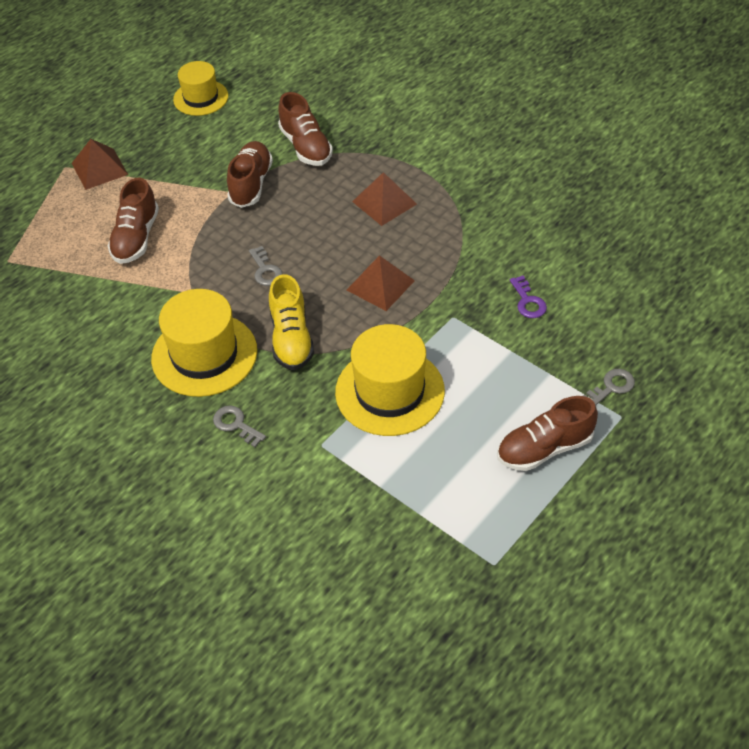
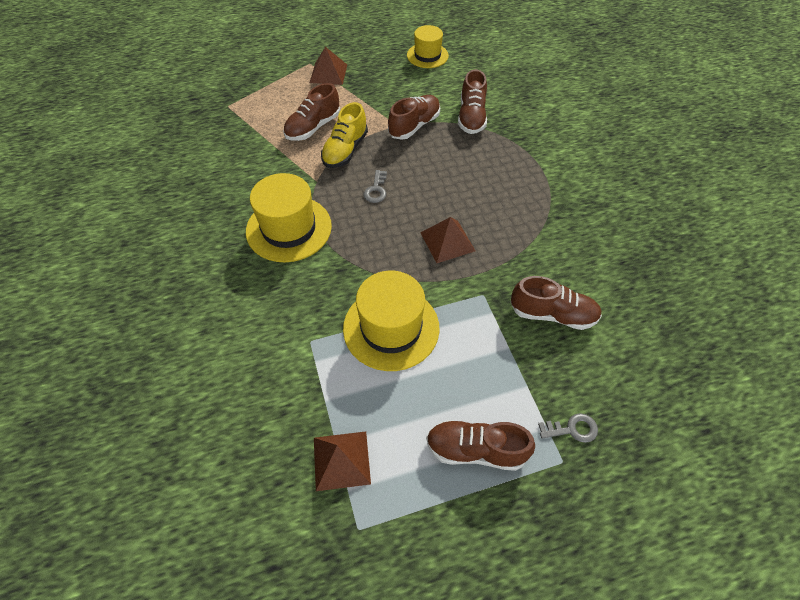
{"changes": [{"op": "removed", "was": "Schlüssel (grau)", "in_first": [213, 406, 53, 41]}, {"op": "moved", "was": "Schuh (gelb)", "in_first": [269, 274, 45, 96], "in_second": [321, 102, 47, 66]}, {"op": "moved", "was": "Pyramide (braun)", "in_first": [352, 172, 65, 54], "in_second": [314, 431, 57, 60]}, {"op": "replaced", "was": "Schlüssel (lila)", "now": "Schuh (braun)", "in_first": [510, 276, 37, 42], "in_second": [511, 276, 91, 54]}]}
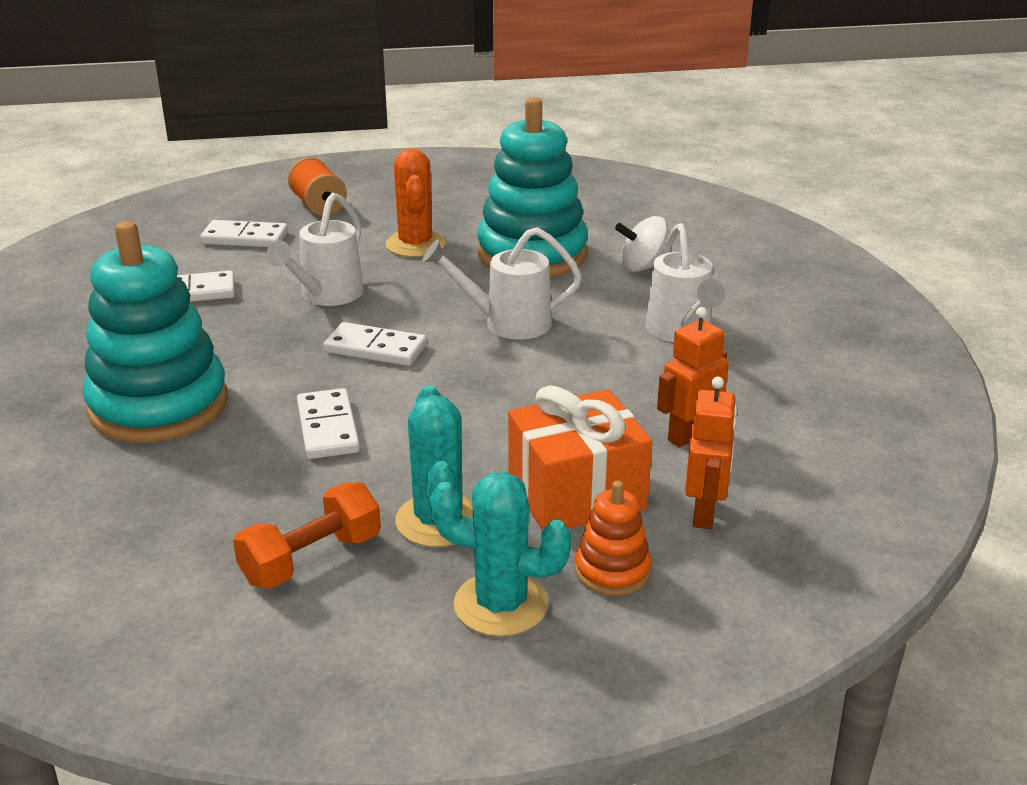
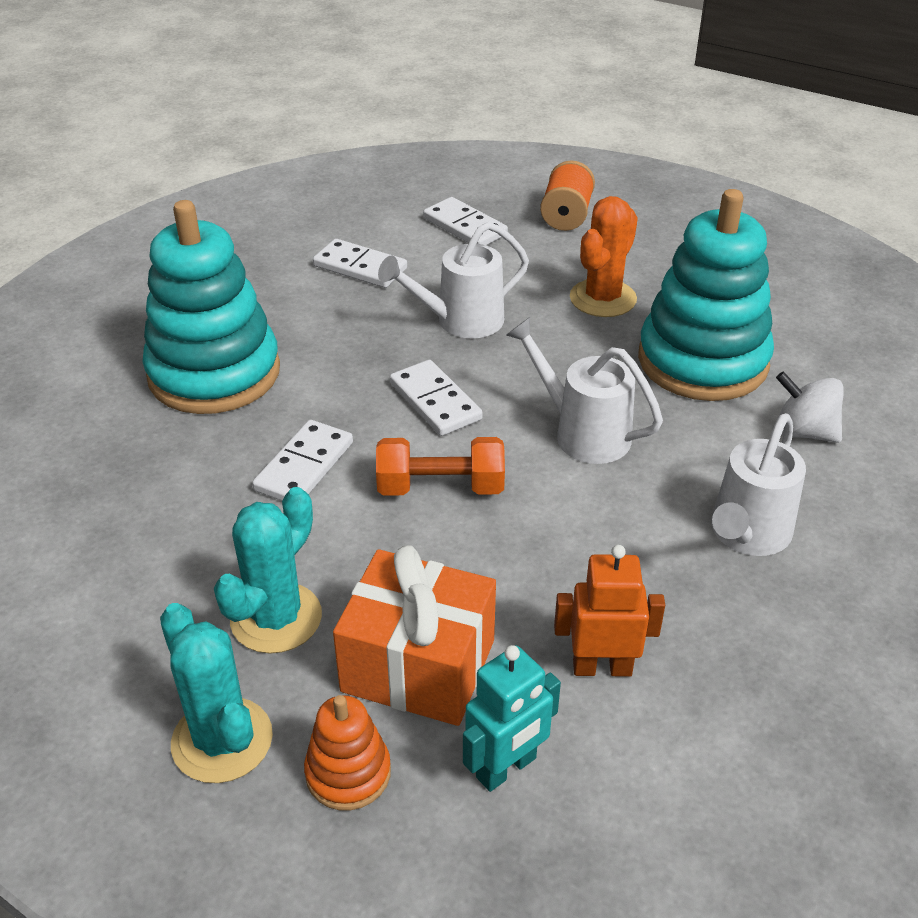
{"changes": [{"op": "moved", "was": "Hantel (orange)", "in_first": [233, 482, 148, 107], "in_second": [376, 437, 129, 59]}, {"op": "recoloured", "was": "Roboter (orange)", "now": "Roboter (türkis)", "in_first": [685, 377, 52, 152], "in_second": [463, 645, 98, 147]}]}
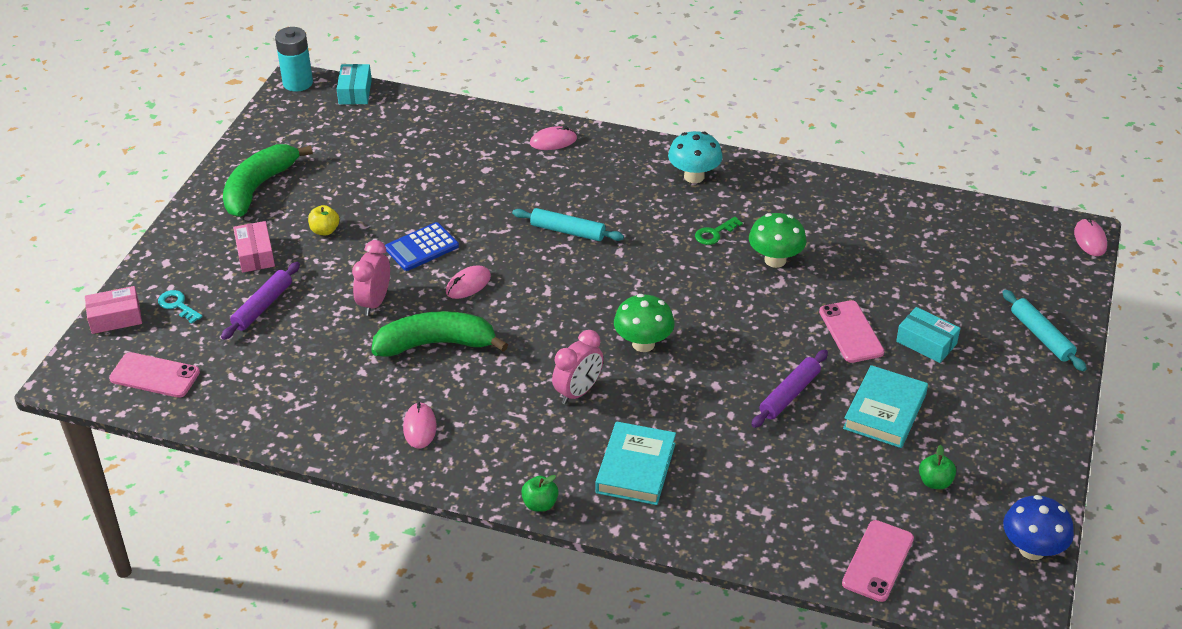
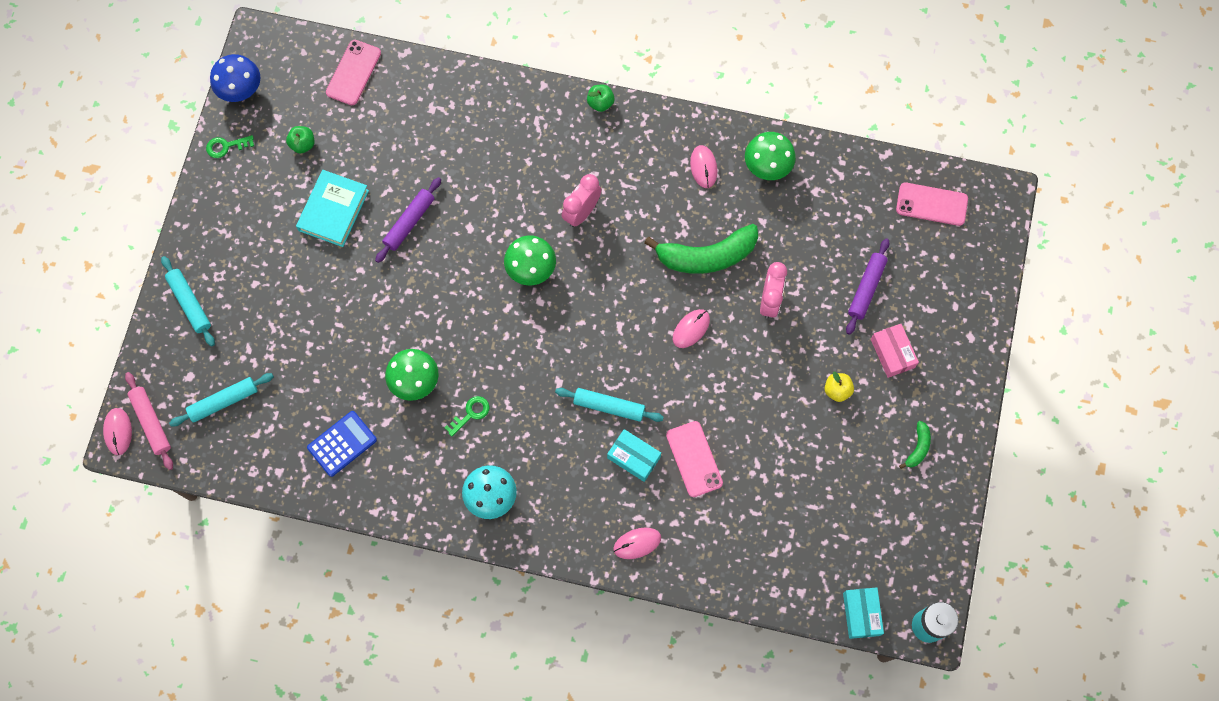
{"changes": [{"op": "removed", "was": "Schachtel (rosa)", "in_first": [85, 286, 57, 48]}, {"op": "removed", "was": "Schlüssel (türkis)", "in_first": [158, 290, 45, 34]}, {"op": "removed", "was": "Buch (türkis)", "in_first": [595, 421, 81, 84]}, {"op": "added", "now": "Nudelholz (rosa)", "in_second": [125, 372, 48, 98]}, {"op": "added", "now": "Nudelholz (türkis)", "in_second": [169, 373, 105, 53]}, {"op": "added", "now": "Schlüssel (grün)", "in_second": [206, 135, 48, 23]}, {"op": "added", "now": "Pilz (grün)", "in_second": [745, 132, 51, 48]}, {"op": "moved", "was": "Taschenrechner (blau)", "in_first": [385, 222, 74, 49], "in_second": [307, 411, 70, 66]}, {"op": "moved", "was": "Handy (rosa)", "in_first": [819, 300, 65, 63], "in_second": [666, 421, 57, 76]}, {"op": "moved", "was": "Schachtel (türkis)", "in_first": [896, 307, 64, 56], "in_second": [607, 429, 54, 53]}, {"op": "resized", "was": "Banane (grün)", "in_first": [223, 144, 90, 73], "in_second": [899, 421, 32, 48], "ratio": 0.45}]}
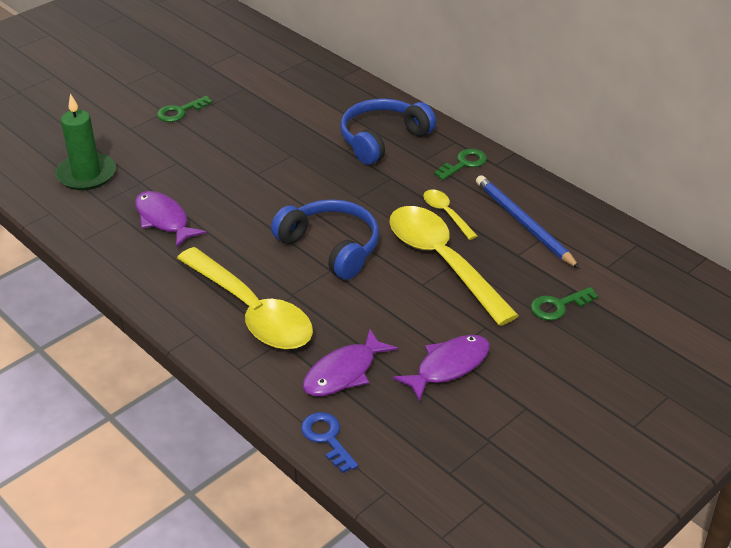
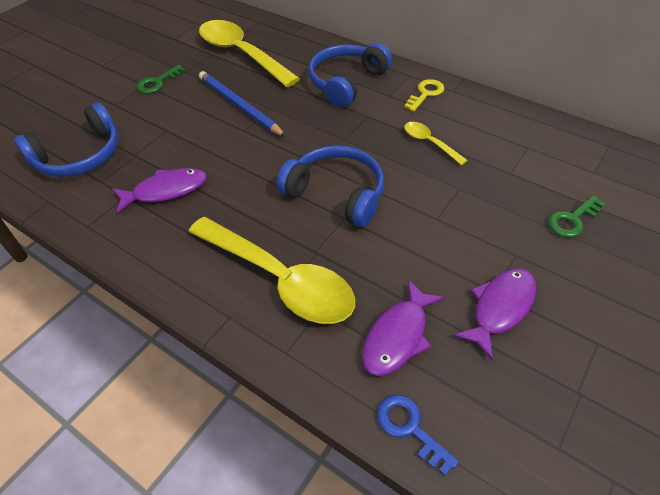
{"changes": [{"op": "moved", "was": "Löffel (gelb)", "in_first": [390, 206, 129, 120], "in_second": [199, 20, 101, 67]}, {"op": "moved", "was": "Bleistift (blau)", "in_first": [476, 175, 104, 94], "in_second": [199, 71, 87, 66]}, {"op": "replaced", "was": "Kerze (grün)", "now": "Kopfhörer (blau)", "in_first": [55, 93, 61, 97], "in_second": [14, 102, 105, 75]}, {"op": "recoloured", "was": "Schlüssel (grün)", "now": "Schlüssel (gelb)", "in_first": [434, 149, 53, 31], "in_second": [404, 79, 40, 33]}, {"op": "turned", "was": "Fisch (lila)", "in_first": [135, 191, 71, 57], "in_second": [112, 168, 95, 46], "clockwise": 120}]}
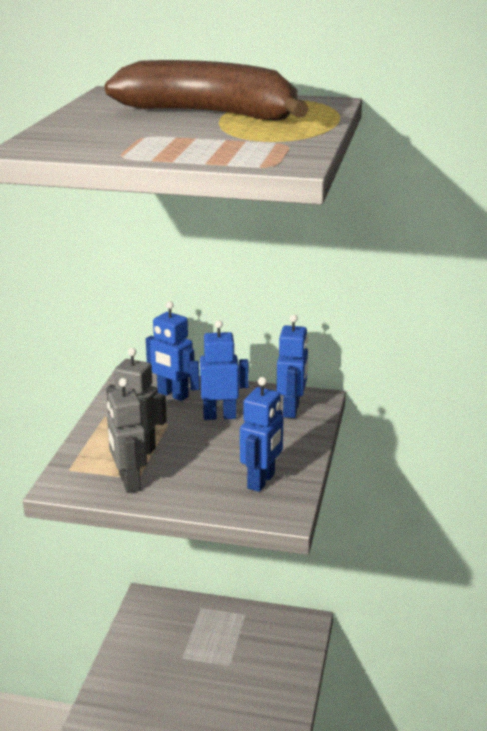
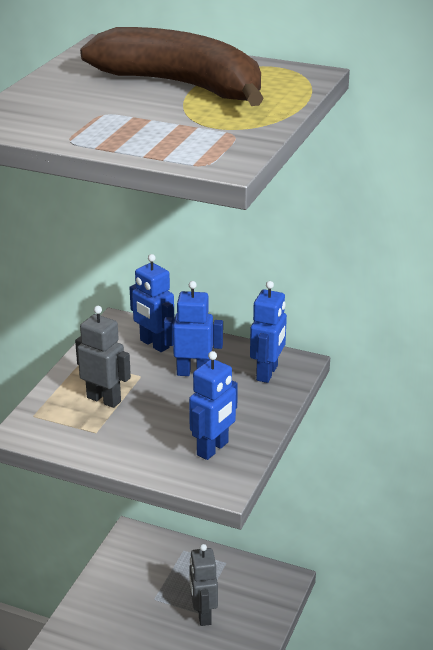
{"changes": [{"op": "moved", "was": "Roboter (grau)", "in_first": [107, 378, 40, 115], "in_second": [189, 544, 29, 82]}]}
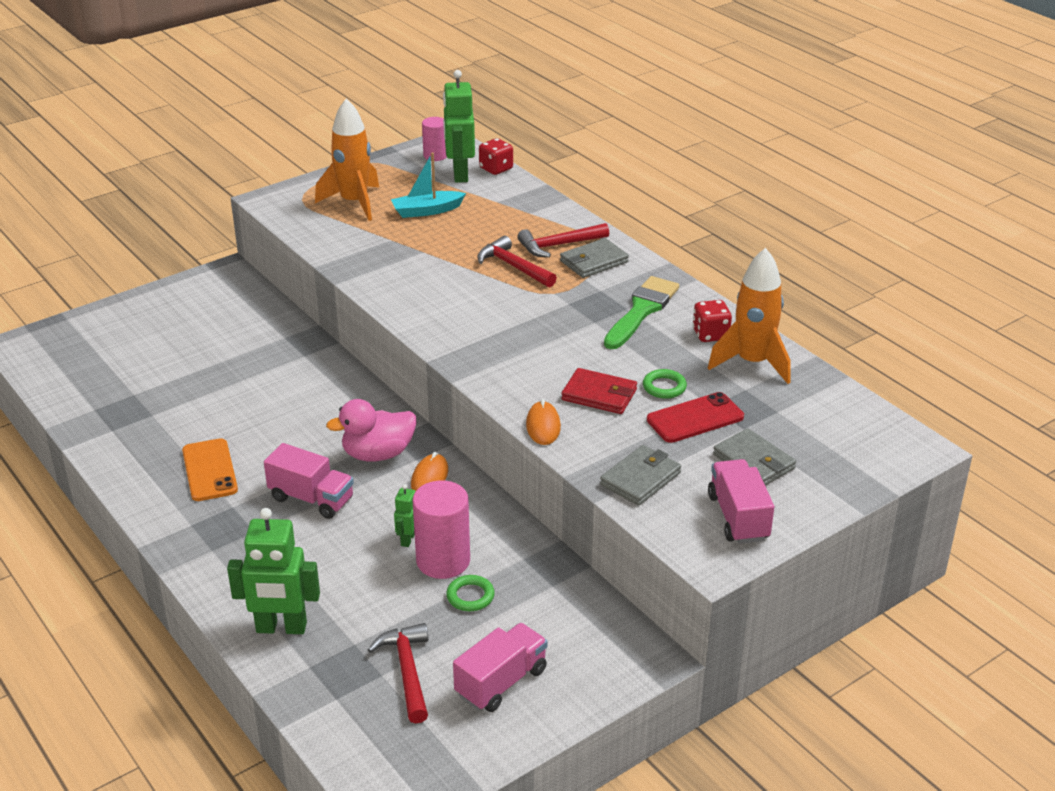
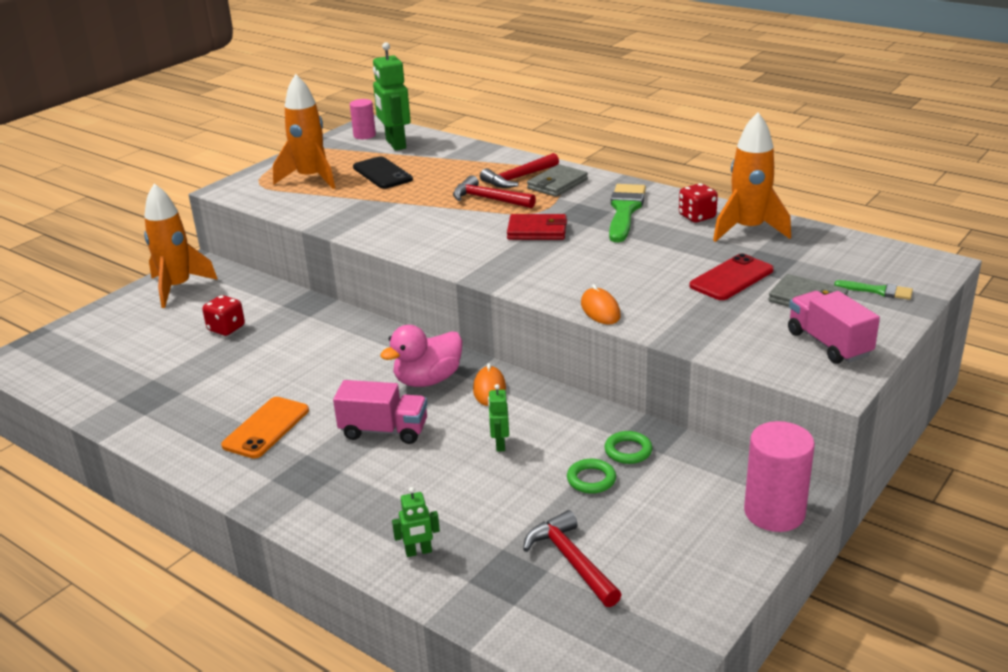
{"changes": [{"op": "removed", "was": "Lastwagen (rosa)", "in_first": [453, 623, 95, 89]}, {"op": "removed", "was": "Geldbörse (grau)", "in_first": [600, 445, 81, 61]}, {"op": "added", "now": "Rakete (orange)", "in_second": [144, 183, 74, 125]}, {"op": "added", "now": "Pinsel (grün)", "in_second": [834, 280, 79, 20]}, {"op": "moved", "was": "Vollzylinder (rosa)", "in_first": [413, 480, 57, 99], "in_second": [744, 421, 71, 111]}, {"op": "moved", "was": "Spielwürfel (rot)", "in_first": [479, 138, 34, 37], "in_second": [202, 295, 43, 41]}, {"op": "moved", "was": "Geldbörse (rot)", "in_first": [561, 368, 76, 46], "in_second": [507, 214, 60, 26]}, {"op": "moved", "was": "Ring (grün)", "in_first": [643, 369, 44, 30], "in_second": [604, 431, 48, 33]}, {"op": "replaced", "was": "Boot (türkis)", "now": "Handy (schwarz)", "in_first": [391, 152, 75, 66], "in_second": [353, 156, 60, 33]}, {"op": "turned", "was": "Handy (orange)", "in_first": [182, 438, 56, 63], "in_second": [221, 397, 88, 61], "clockwise": 60}, {"op": "resized", "was": "Roboter (grün)", "in_first": [227, 508, 93, 126], "in_second": [392, 487, 48, 70], "ratio": 0.49}]}
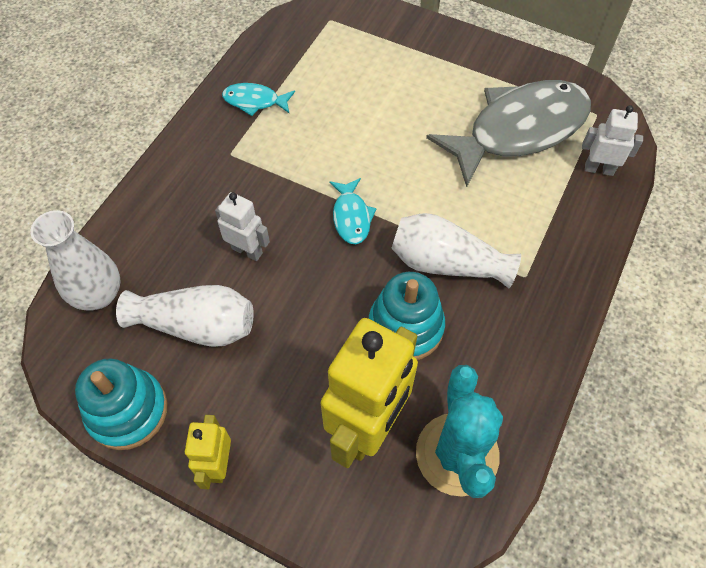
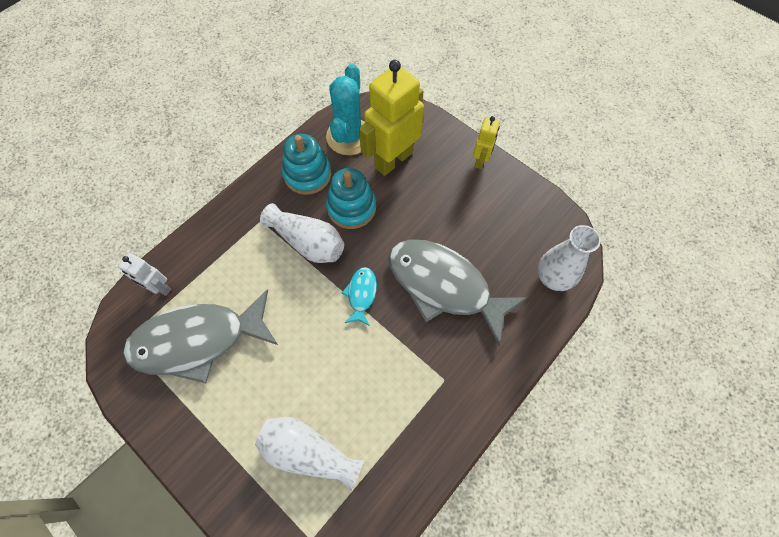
{"changes": [{"op": "removed", "was": "Fisch (türkis)", "in_first": [222, 83, 73, 33]}, {"op": "moved", "was": "Stapelspielzeug (türkis)", "in_first": [75, 358, 93, 92], "in_second": [282, 134, 49, 61]}, {"op": "moved", "was": "Vase (weiß)", "in_first": [116, 285, 138, 62], "in_second": [255, 417, 109, 74]}, {"op": "replaced", "was": "Roboter (weiß)", "now": "Fisch (grau)", "in_first": [215, 192, 55, 69], "in_second": [388, 239, 140, 107]}]}
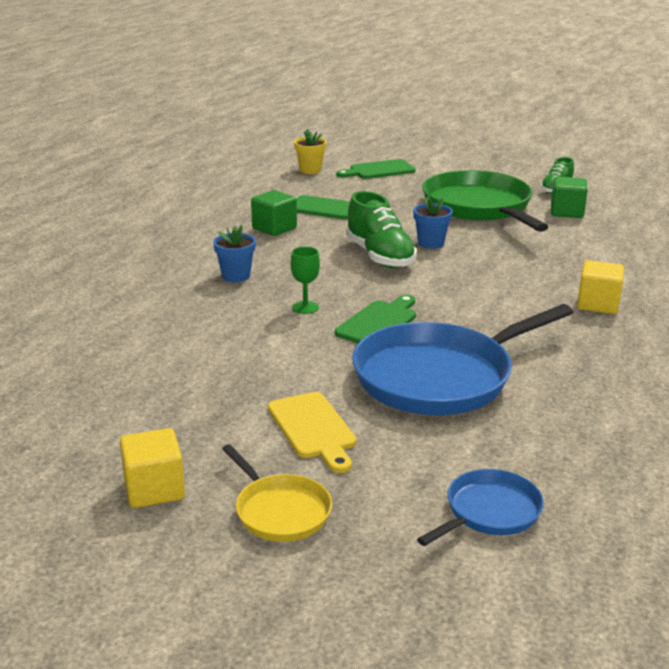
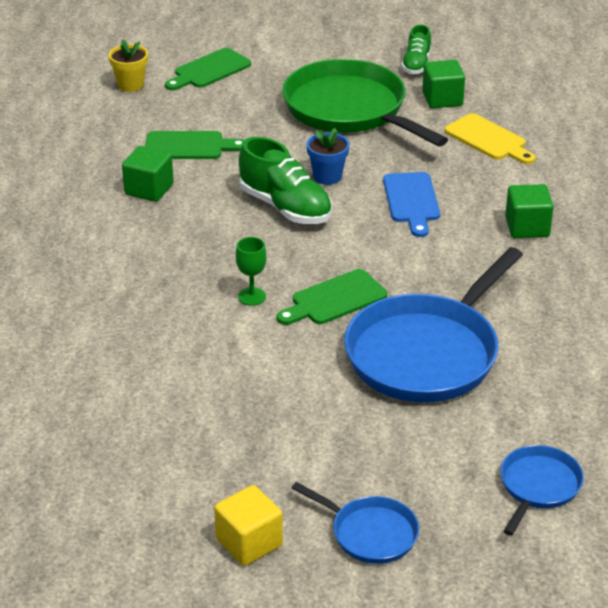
{"changes": [{"op": "removed", "was": "Blumentopf (blau)", "in_first": [213, 225, 43, 57]}, {"op": "added", "now": "Schneidebrett (blau)", "in_second": [383, 172, 57, 65]}, {"op": "moved", "was": "Schneidebrett (gelb)", "in_first": [268, 392, 88, 81], "in_second": [445, 113, 91, 51]}, {"op": "recoloured", "was": "Pfanne (gelb)", "now": "Pfanne (blau)", "in_first": [222, 444, 110, 98], "in_second": [292, 482, 127, 82]}, {"op": "recoloured", "was": "Kubus (gelb)", "now": "Kubus (grün)", "in_first": [577, 260, 47, 54], "in_second": [505, 184, 49, 54]}, {"op": "turned", "was": "Schneidebrett (grün)", "in_first": [335, 295, 81, 48], "in_second": [277, 269, 110, 56], "clockwise": -135}]}
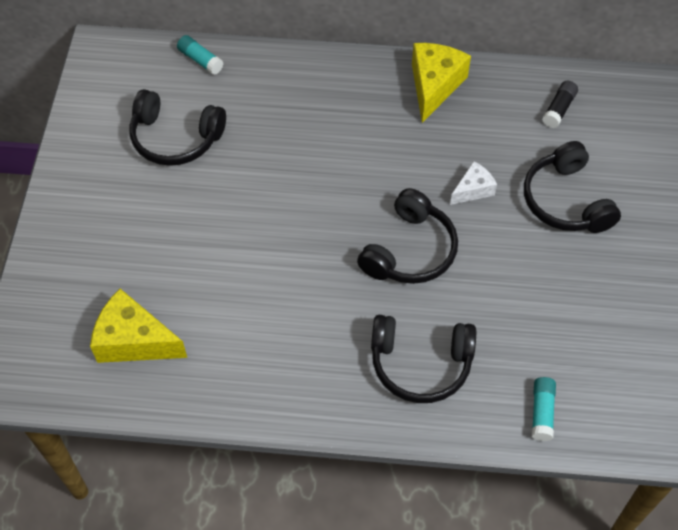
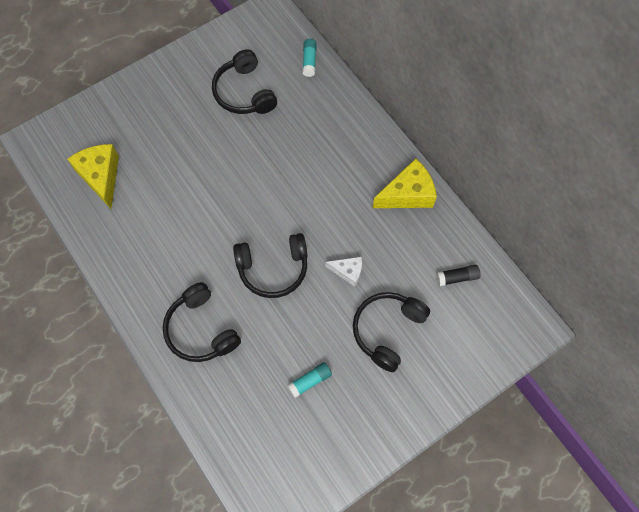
{"changes": [{"op": "moved", "was": "Klebestift (türkis)", "in_first": [532, 377, 24, 64], "in_second": [287, 362, 45, 36]}]}
